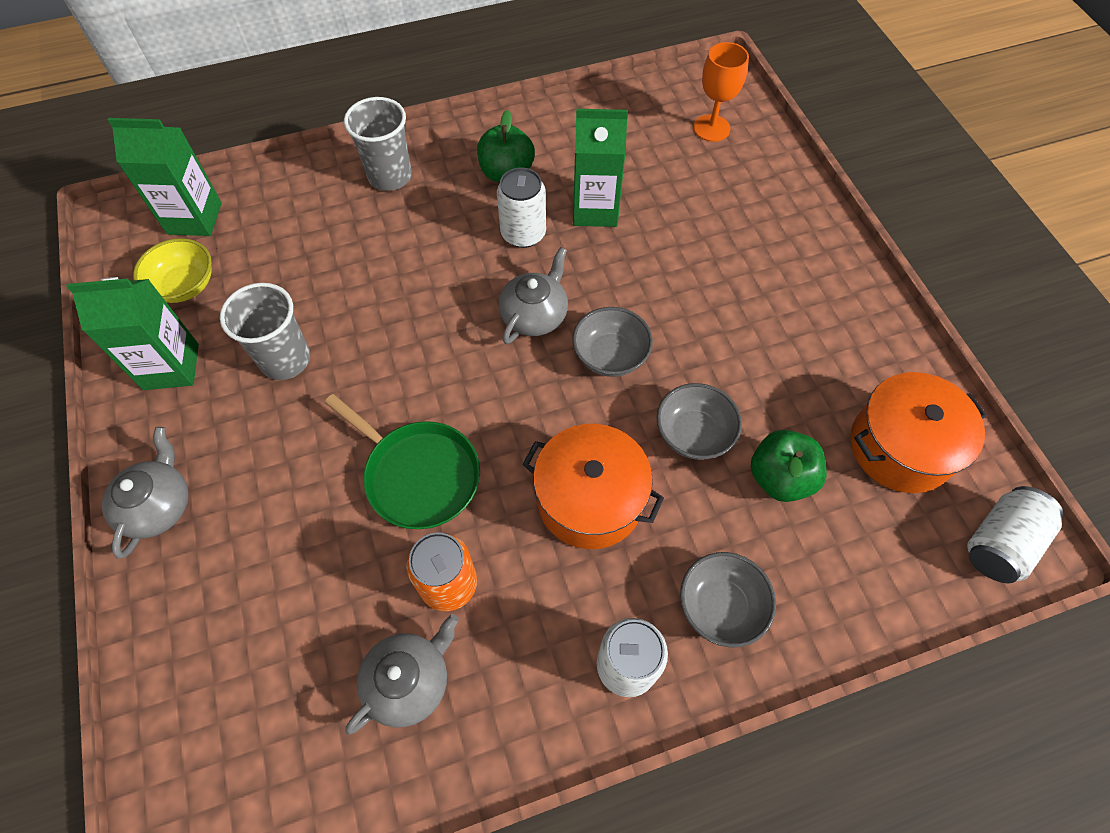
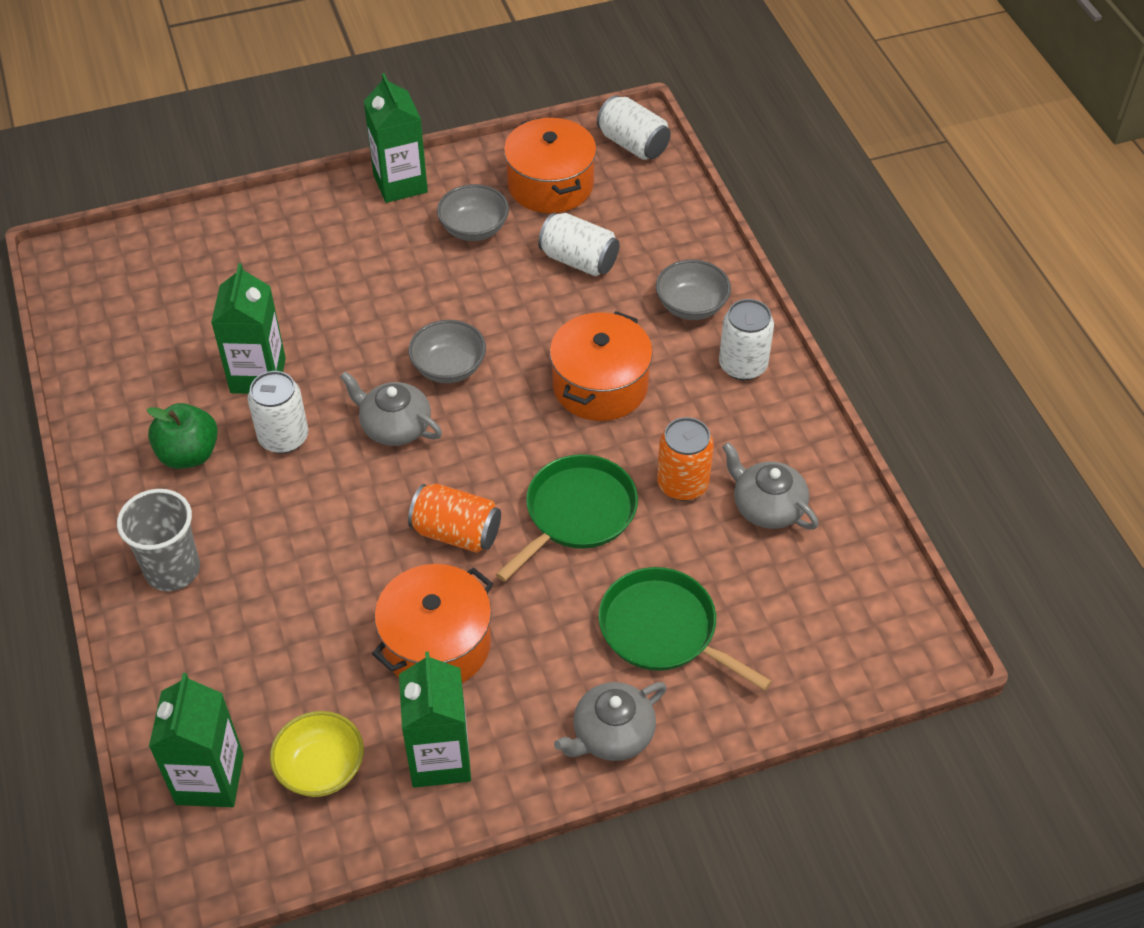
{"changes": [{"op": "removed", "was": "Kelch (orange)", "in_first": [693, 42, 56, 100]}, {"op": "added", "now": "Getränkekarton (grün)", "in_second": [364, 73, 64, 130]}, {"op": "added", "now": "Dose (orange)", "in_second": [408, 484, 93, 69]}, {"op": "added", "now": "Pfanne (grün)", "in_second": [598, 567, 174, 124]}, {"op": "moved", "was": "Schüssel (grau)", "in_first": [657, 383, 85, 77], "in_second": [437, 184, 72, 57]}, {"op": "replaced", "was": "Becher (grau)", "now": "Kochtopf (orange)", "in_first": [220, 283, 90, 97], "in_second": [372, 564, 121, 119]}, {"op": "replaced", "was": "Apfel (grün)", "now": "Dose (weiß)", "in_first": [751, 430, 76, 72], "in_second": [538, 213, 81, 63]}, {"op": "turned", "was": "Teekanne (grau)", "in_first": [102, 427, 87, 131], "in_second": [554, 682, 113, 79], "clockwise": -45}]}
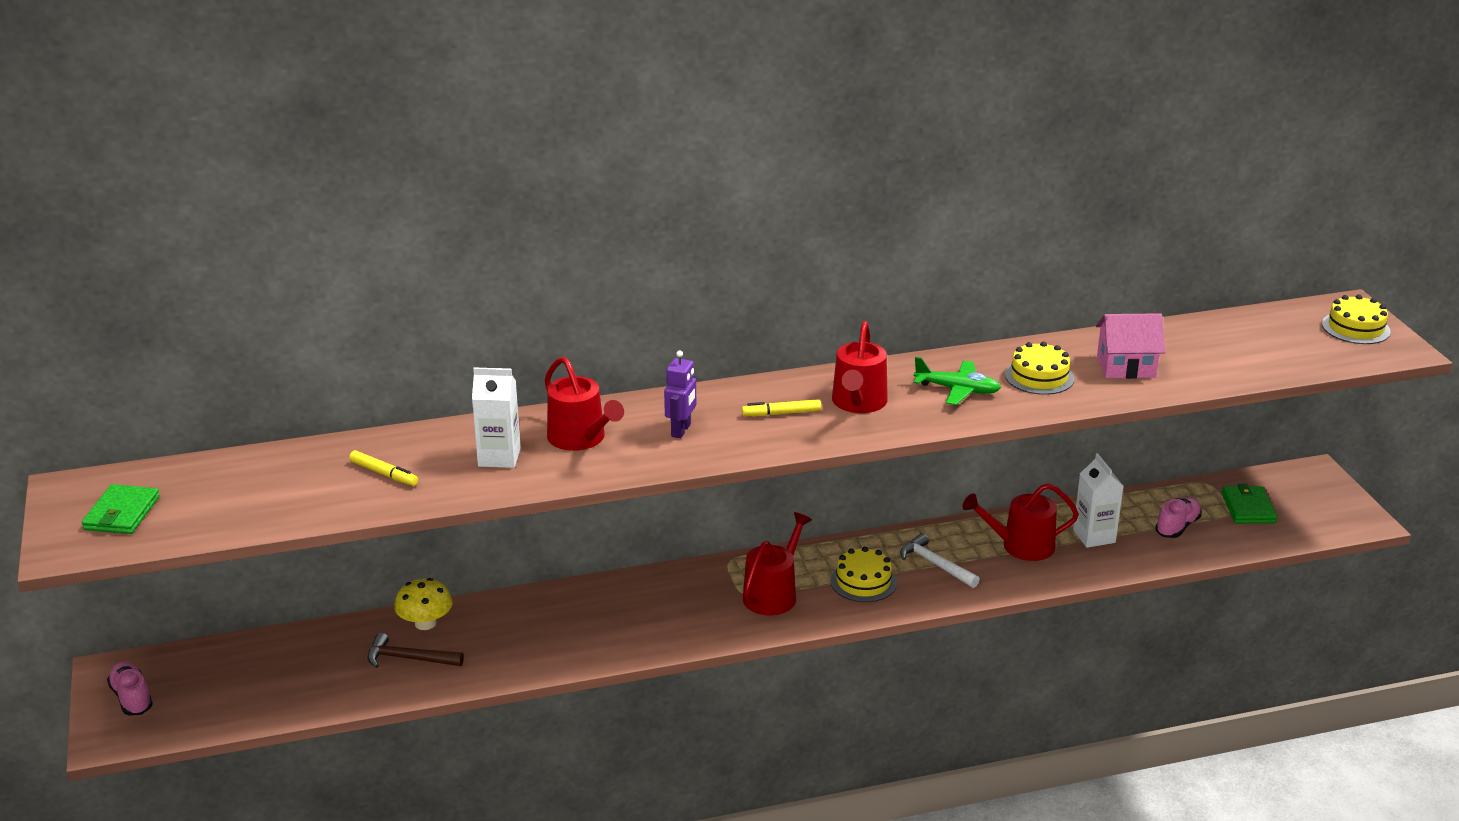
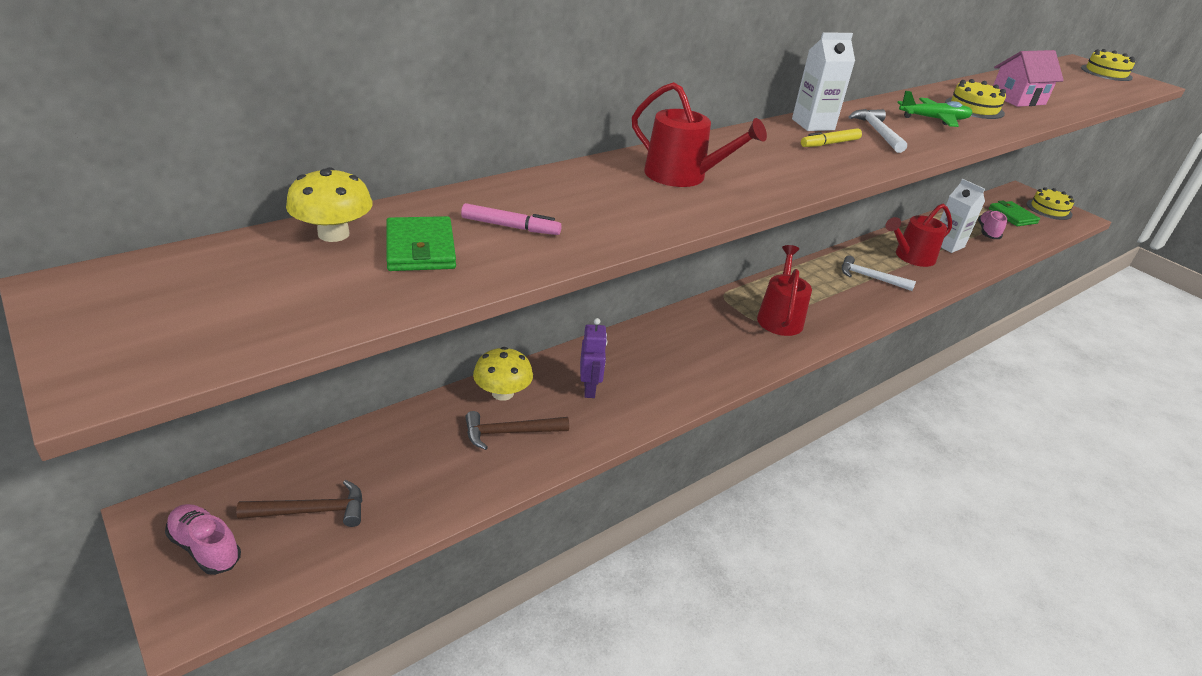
{"changes": [{"op": "added", "now": "Hammer (braun)", "in_second": [236, 480, 127, 47]}, {"op": "added", "now": "Pilz (gelb)", "in_second": [286, 167, 86, 75]}, {"op": "moved", "was": "Geldbörse (grün)", "in_first": [82, 484, 78, 50], "in_second": [386, 216, 70, 55]}, {"op": "moved", "was": "Getränkekarton (weiß)", "in_first": [472, 367, 49, 101], "in_second": [792, 32, 63, 99]}, {"op": "moved", "was": "Roboter (lila)", "in_first": [664, 351, 32, 87], "in_second": [580, 318, 27, 80]}, {"op": "moved", "was": "Kuchen (gelb)", "in_first": [830, 547, 67, 55], "in_second": [1026, 187, 48, 33]}, {"op": "replaced", "was": "Gießkanne (rot)", "now": "Hammer (weiß)", "in_first": [832, 321, 56, 92], "in_second": [849, 109, 58, 44]}, {"op": "recoloured", "was": "Filzstift (gelb)", "now": "Filzstift (rosa)", "in_first": [349, 451, 69, 35], "in_second": [461, 203, 101, 32]}]}
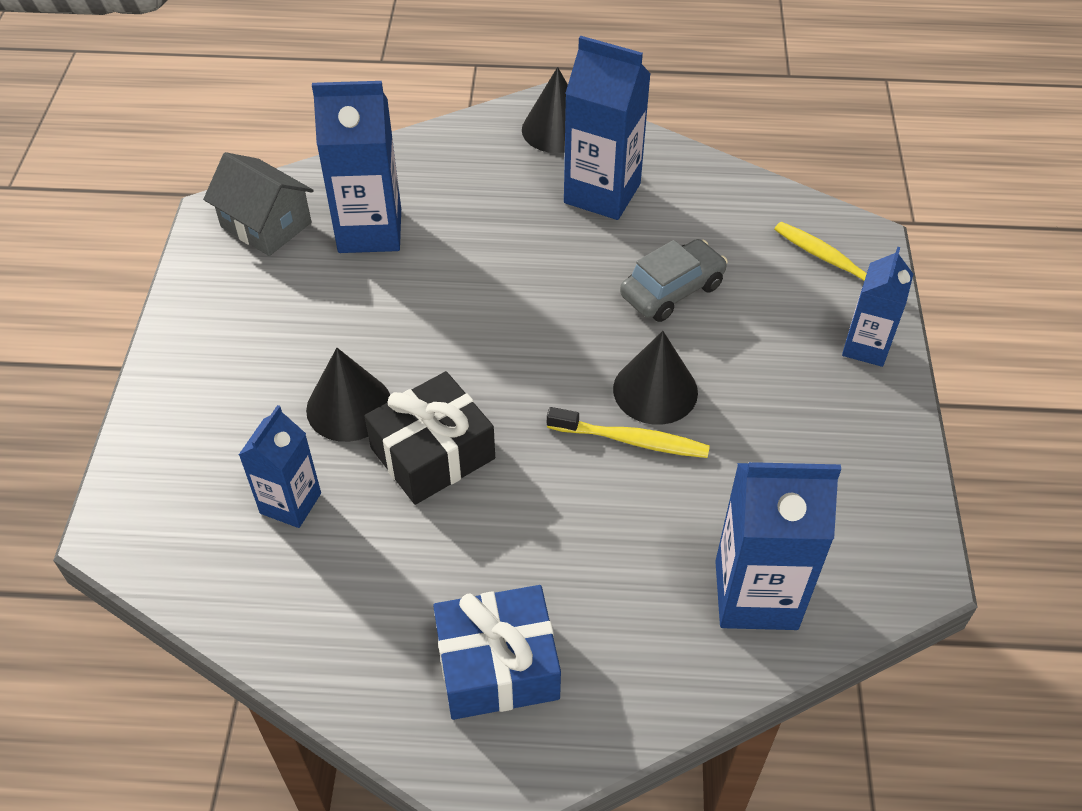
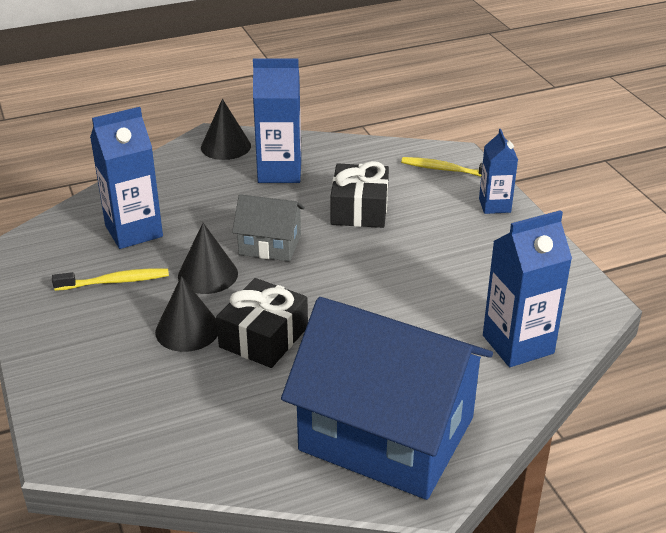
{"changes": [{"op": "removed", "was": "Getränkekarton (blau)", "in_first": [239, 405, 82, 123]}, {"op": "moved", "was": "Haus (grau)", "in_first": [203, 152, 111, 104], "in_second": [232, 194, 73, 67]}, {"op": "moved", "was": "Zahnbürste (gelb)", "in_first": [547, 407, 163, 51], "in_second": [52, 268, 117, 23]}, {"op": "moved", "was": "Kegel (schwarz)", "in_first": [613, 331, 85, 94], "in_second": [178, 223, 60, 71]}, {"op": "replaced", "was": "Geschenk (blau)", "now": "Haus (blau)", "in_first": [433, 585, 128, 135], "in_second": [281, 297, 212, 203]}, {"op": "replaced", "was": "Auto (grau)", "now": "Geschenk (schwarz)", "in_first": [620, 239, 108, 83], "in_second": [330, 161, 59, 67]}]}
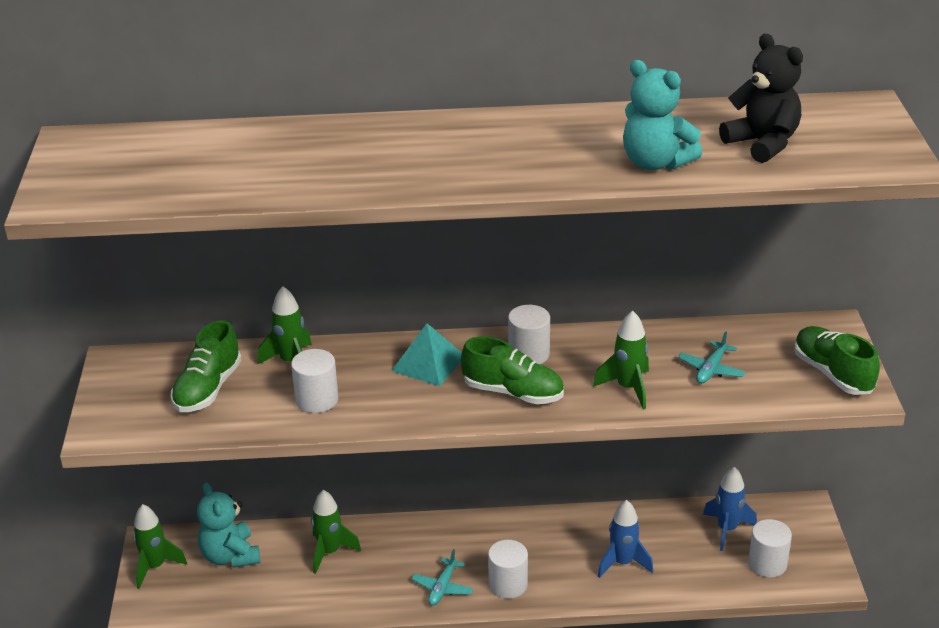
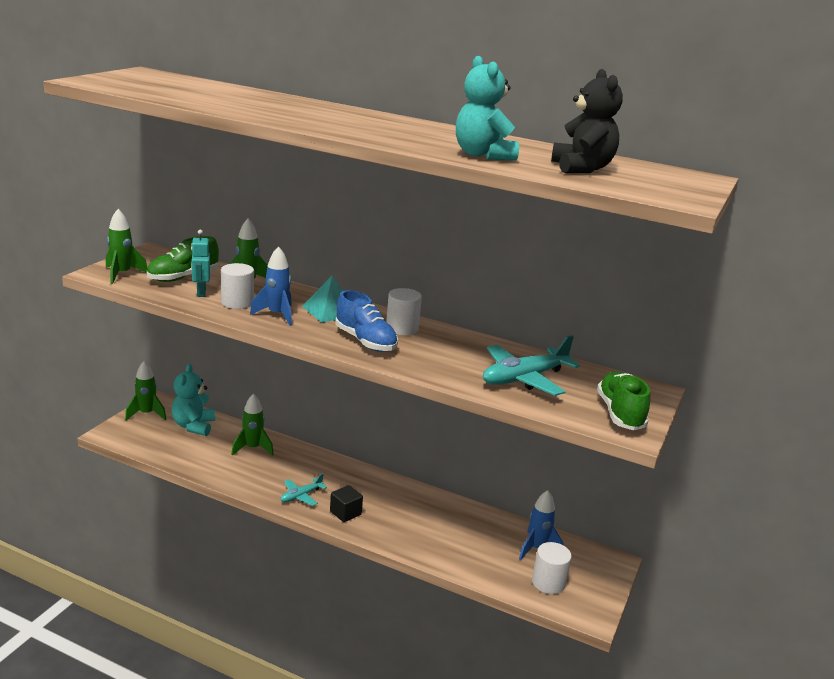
{"changes": [{"op": "added", "now": "Roboter (türkis)", "in_second": [191, 230, 19, 67]}, {"op": "moved", "was": "Rakete (grün)", "in_first": [593, 311, 56, 98], "in_second": [106, 209, 42, 75]}, {"op": "moved", "was": "Rakete (blau)", "in_first": [598, 500, 55, 78], "in_second": [250, 246, 42, 80]}, {"op": "replaced", "was": "Vollzylinder (weiß)", "now": "Kubus (schwarz)", "in_first": [488, 540, 40, 59], "in_second": [330, 485, 33, 37]}, {"op": "recoloured", "was": "Schuh (grün)", "now": "Schuh (blau)", "in_first": [461, 336, 103, 68], "in_second": [335, 290, 63, 62]}, {"op": "resized", "was": "Flugzeug (türkis)", "in_first": [678, 331, 67, 53], "in_second": [483, 335, 97, 61], "ratio": 1.85}]}
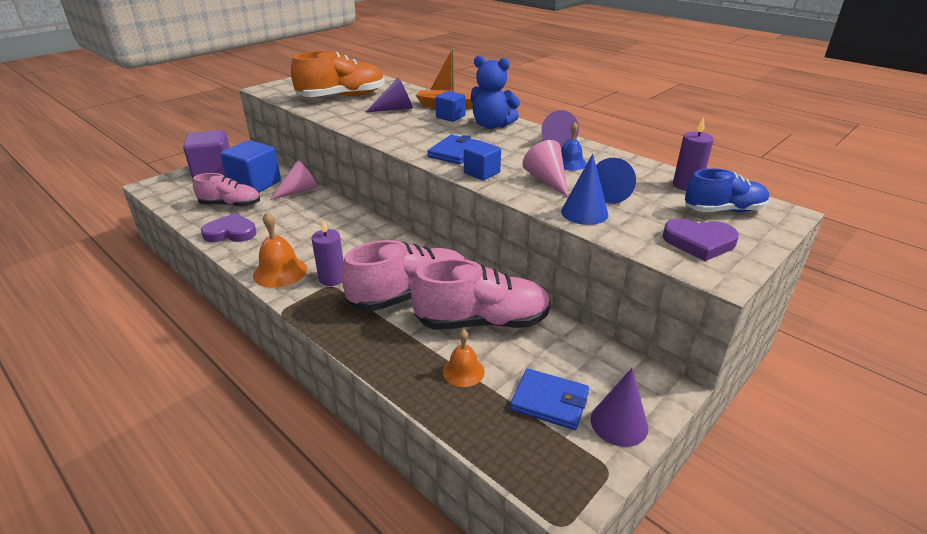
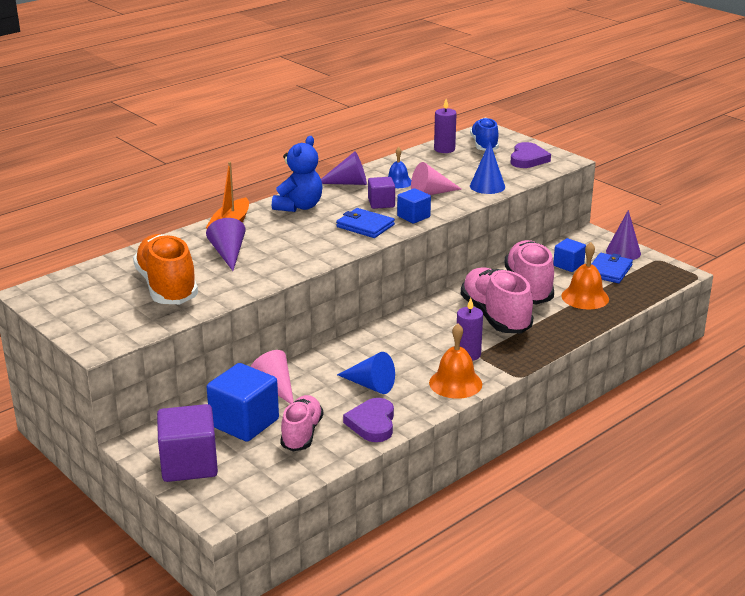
{"changes": [{"op": "added", "now": "Kubus (lila)", "in_second": [368, 177, 27, 32]}, {"op": "moved", "was": "Kubus (blau)", "in_first": [435, 91, 31, 31], "in_second": [553, 238, 33, 34]}, {"op": "moved", "was": "Kegel (blau)", "in_first": [596, 158, 40, 46], "in_second": [337, 352, 58, 42]}, {"op": "resized", "was": "Glocke (orange)", "in_first": [443, 329, 42, 58], "in_second": [561, 242, 48, 67], "ratio": 1.55}]}
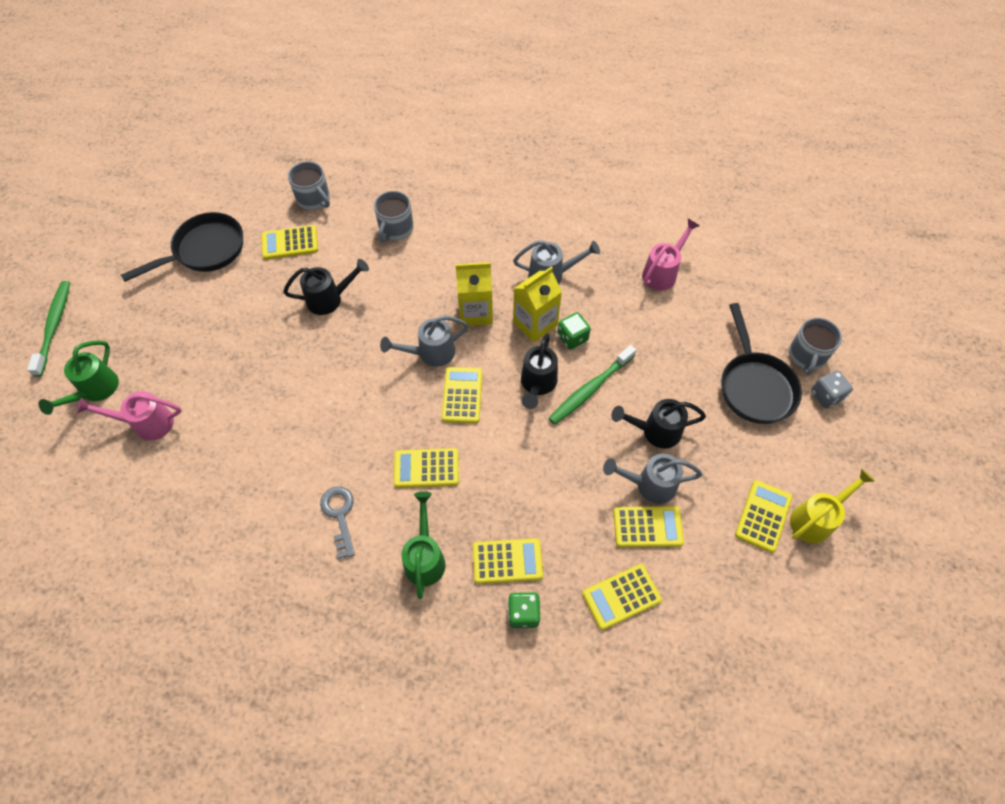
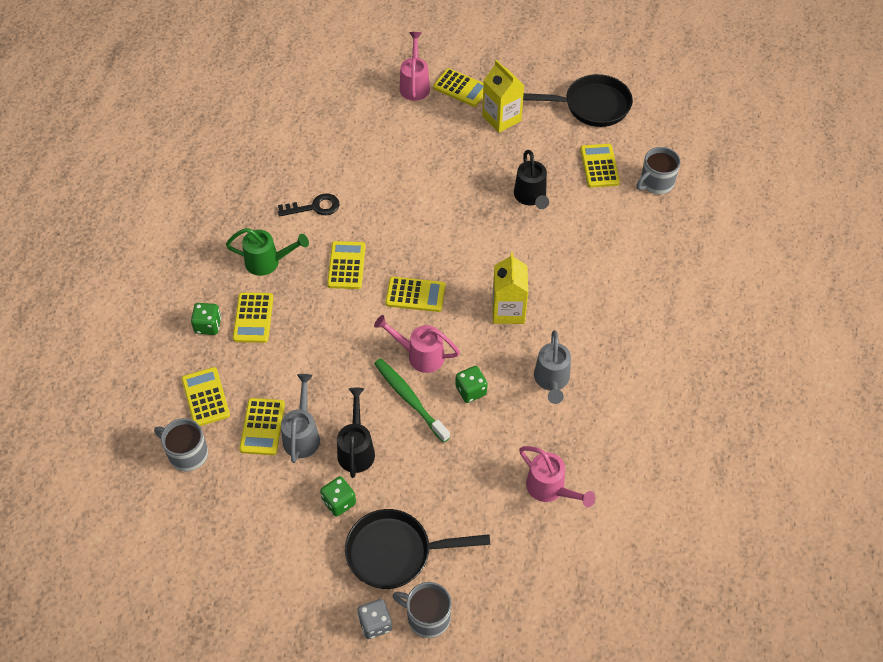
{"changes": [{"op": "removed", "was": "Zahnbürste (grün)", "in_first": [27, 281, 43, 96]}, {"op": "removed", "was": "Gießkanne (grün)", "in_first": [39, 340, 80, 75]}, {"op": "removed", "was": "Gießkanne (grau)", "in_first": [380, 316, 89, 51]}, {"op": "removed", "was": "Gießkanne (gelb)", "in_first": [790, 468, 85, 76]}, {"op": "added", "now": "Spielwürfel (grün)", "in_second": [320, 476, 36, 41]}, {"op": "moved", "was": "Tasse (grau)", "in_first": [374, 191, 40, 51], "in_second": [154, 418, 54, 54]}, {"op": "moved", "was": "Getränkekarton (gelb)", "in_first": [513, 267, 49, 75], "in_second": [482, 60, 42, 73]}, {"op": "moved", "was": "Taschenrechner (gelb)", "in_first": [735, 480, 57, 73], "in_second": [433, 68, 51, 39]}, {"op": "recoloured", "was": "Schlüssel (grau)", "now": "Schlüssel (schwarz)", "in_first": [320, 486, 35, 73], "in_second": [278, 193, 61, 24]}, {"op": "recoloured", "was": "Gießkanne (schwarz)", "now": "Gießkanne (rosa)", "in_first": [521, 334, 37, 75], "in_second": [374, 315, 86, 58]}, {"op": "turned", "was": "Pfanne (schwarz)", "in_first": [121, 212, 122, 70], "in_second": [523, 74, 110, 53], "clockwise": -60}]}
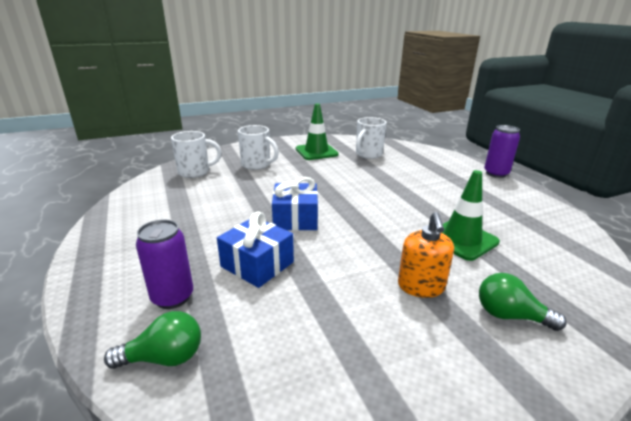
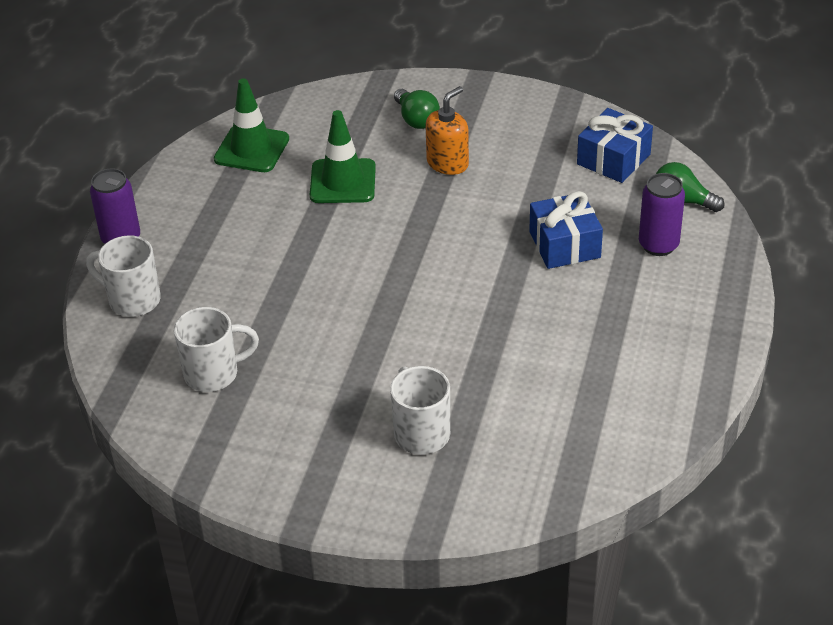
{"changes": [{"op": "moved", "was": "Tasse (weiß)", "in_first": [171, 131, 51, 47], "in_second": [86, 235, 75, 82]}, {"op": "moved", "was": "Geschenk (blau)", "in_first": [272, 177, 46, 54], "in_second": [577, 108, 76, 75]}, {"op": "moved", "was": "Leitkegel (grün)", "in_first": [295, 103, 44, 57], "in_second": [214, 78, 75, 94]}]}
